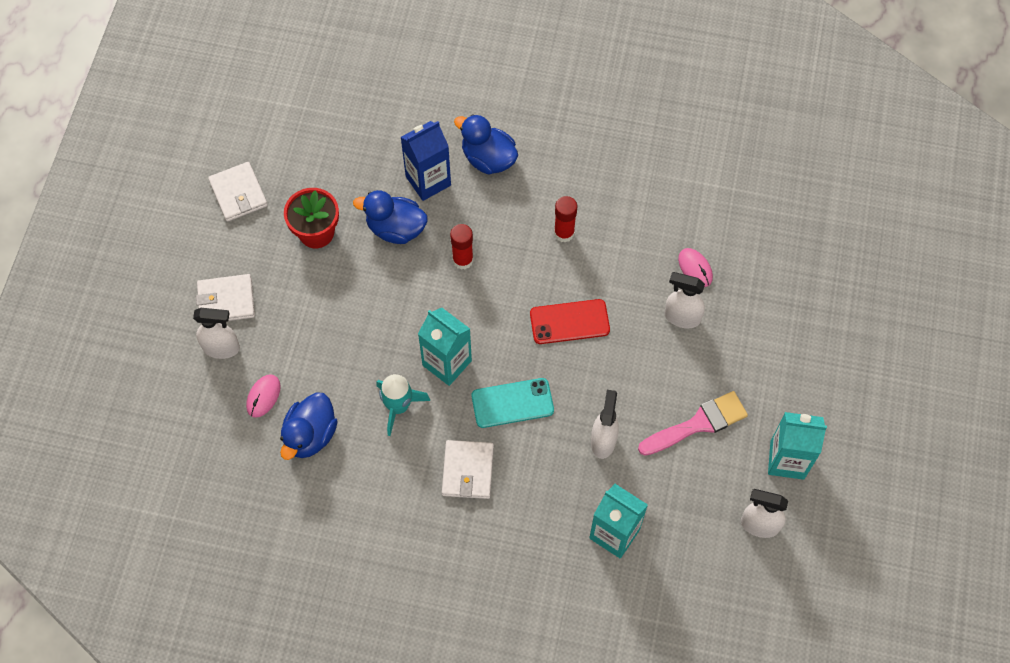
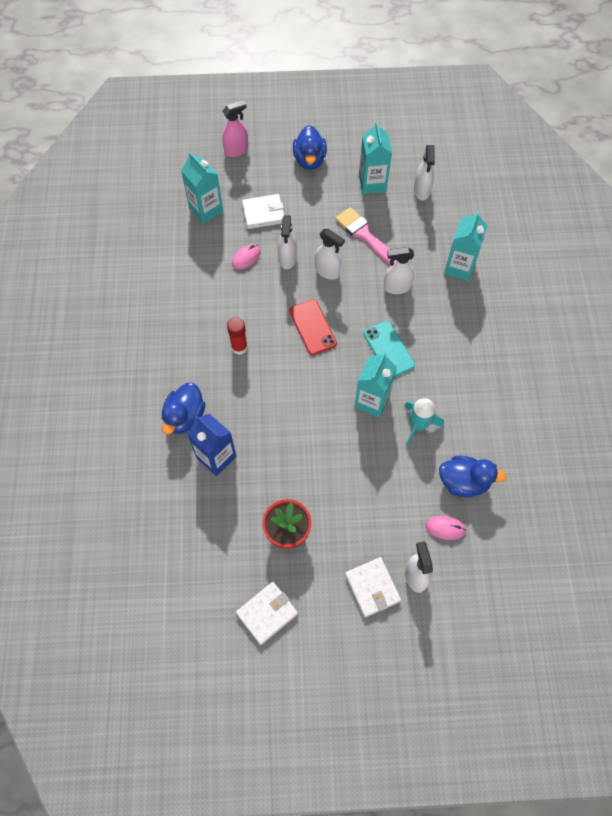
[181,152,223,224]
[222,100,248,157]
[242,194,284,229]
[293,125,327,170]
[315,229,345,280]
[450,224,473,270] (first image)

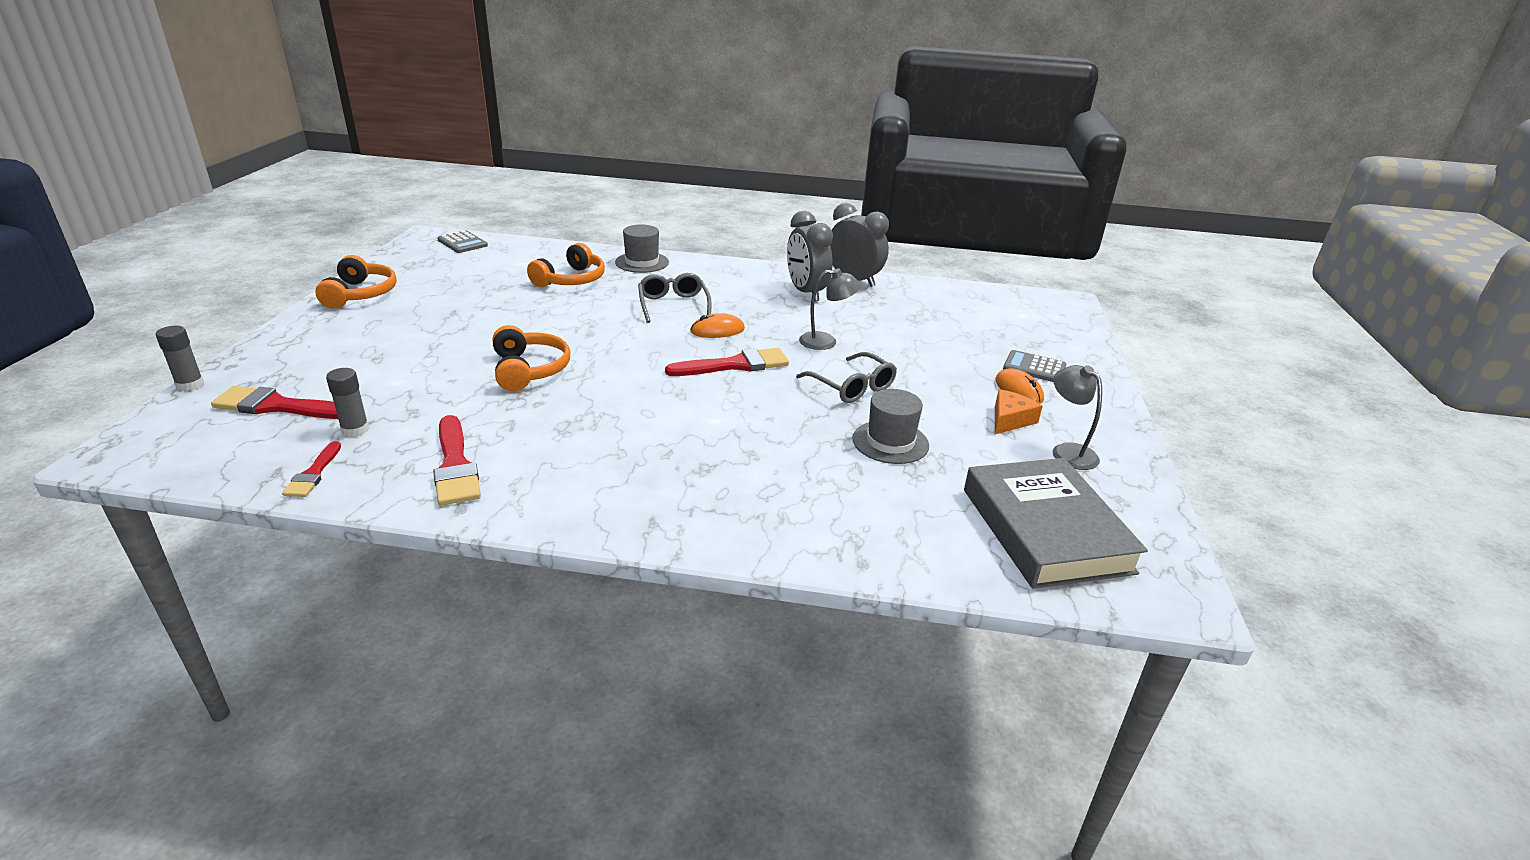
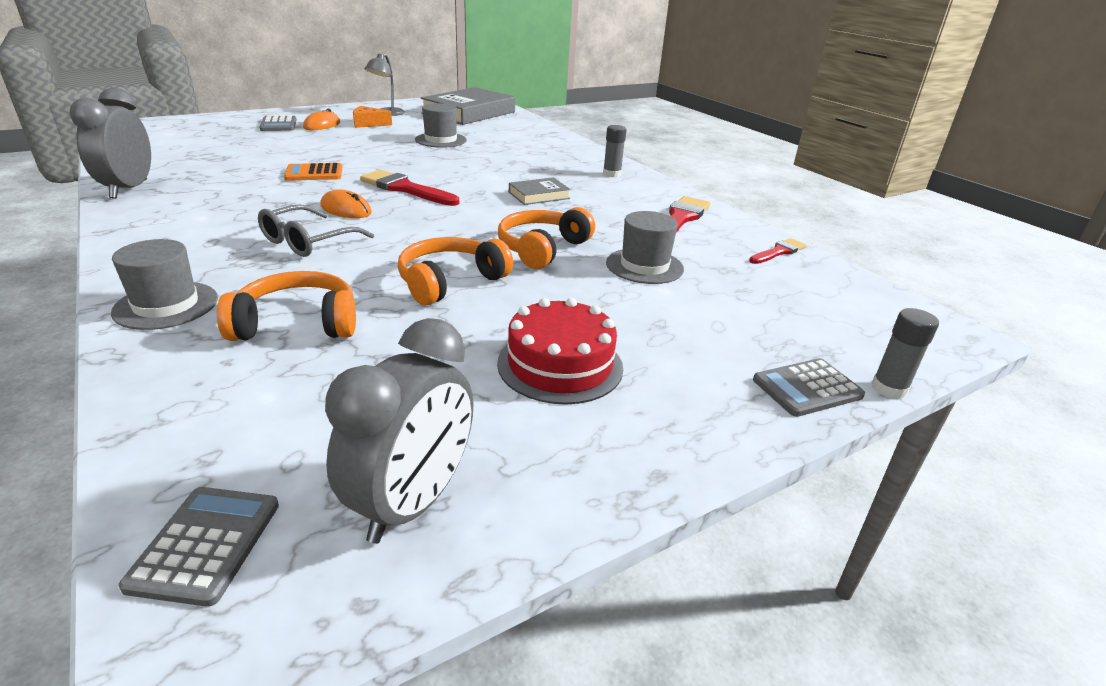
[284,163,342,181]
[325,318,473,544]
[398,237,513,305]
[497,298,623,404]
[509,177,571,205]
[603,125,627,177]
[606,211,684,284]
[753,358,865,417]
[211,386,338,419] (first image)
[796,352,897,403] (first image)

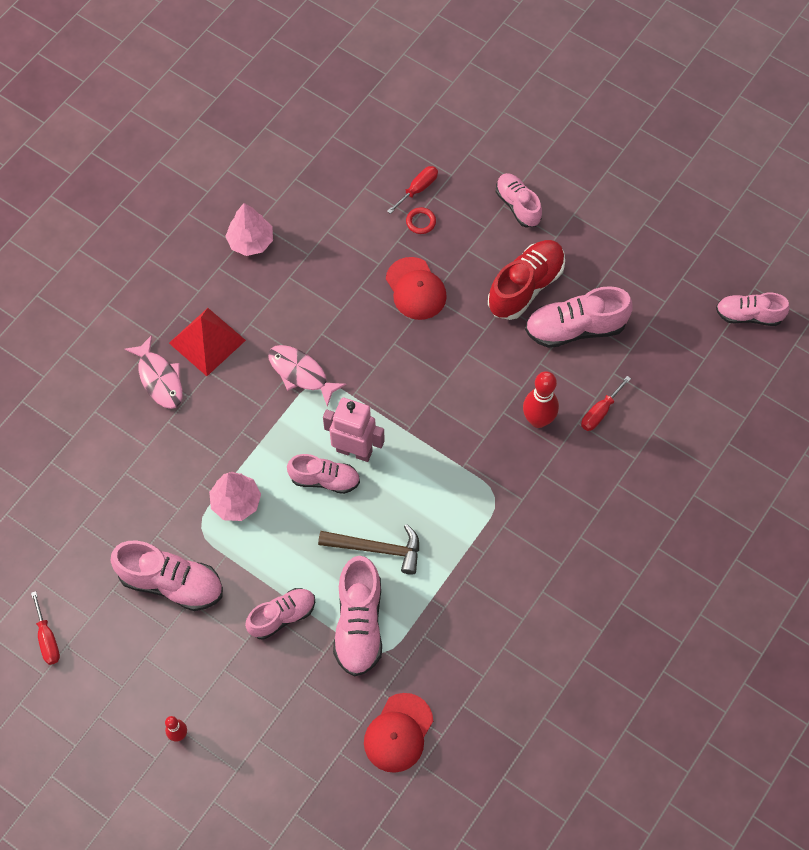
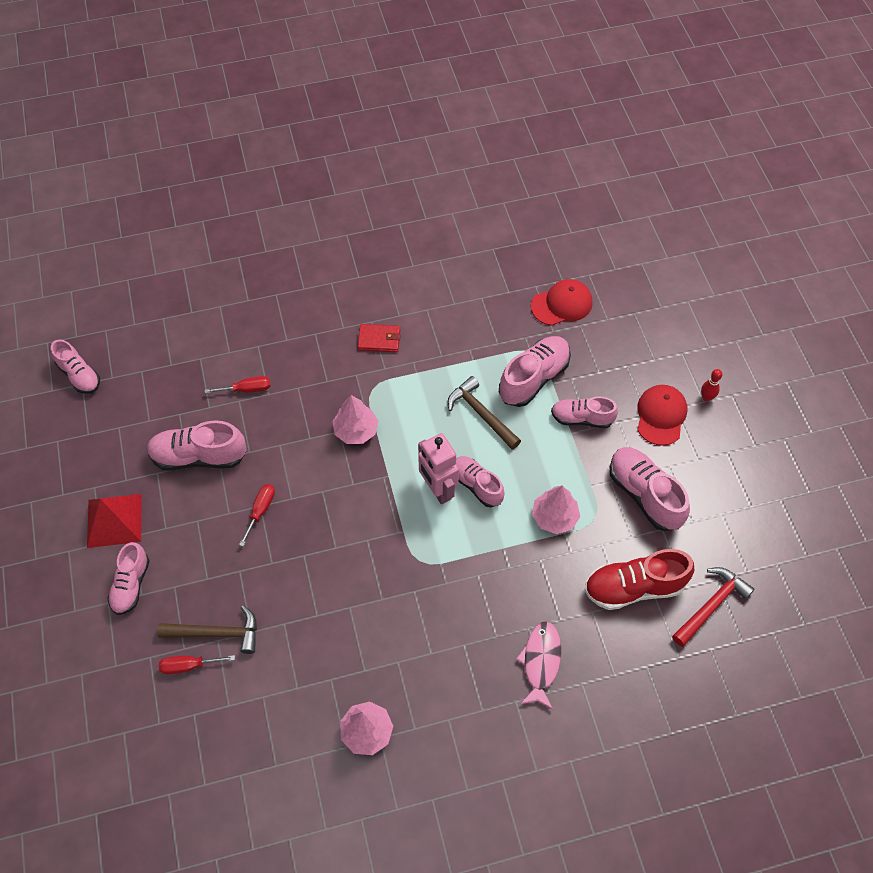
[87,494,142,548]
[147,420,247,471]
[157,605,257,654]
[239,484,275,547]
[332,395,378,444]
[358,324,401,352]
[584,549,694,610]
[637,385,687,446]
[672,567,754,647]
[268,345,347,407] (first image)
[523,371,559,428] (first image)

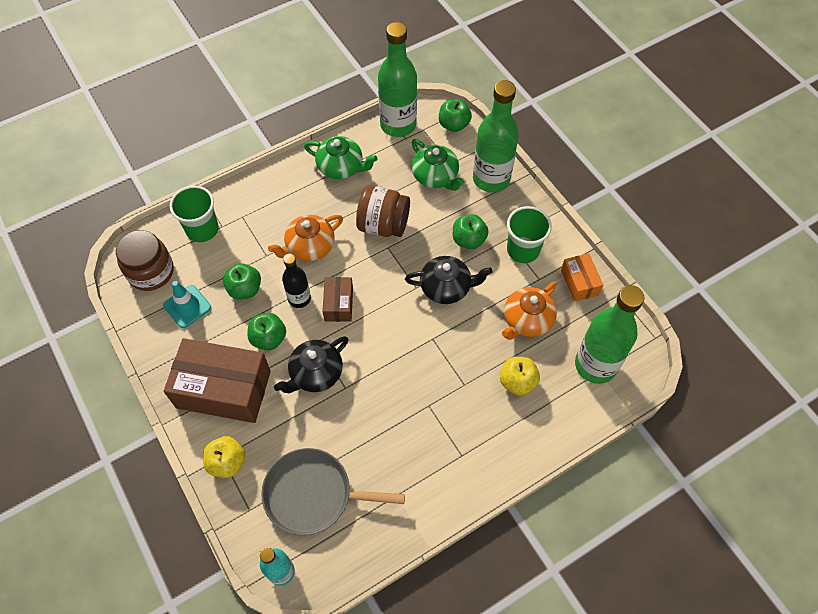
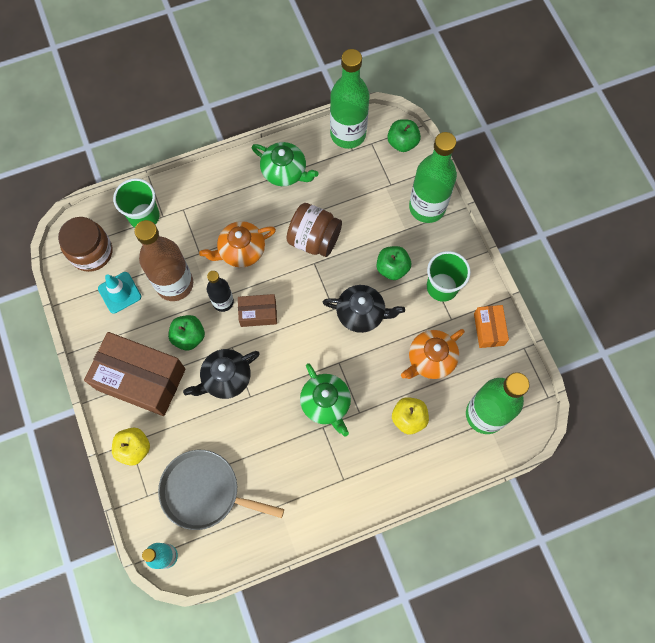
[134,220,193,301]
[238,294,277,327]
[300,363,351,437]

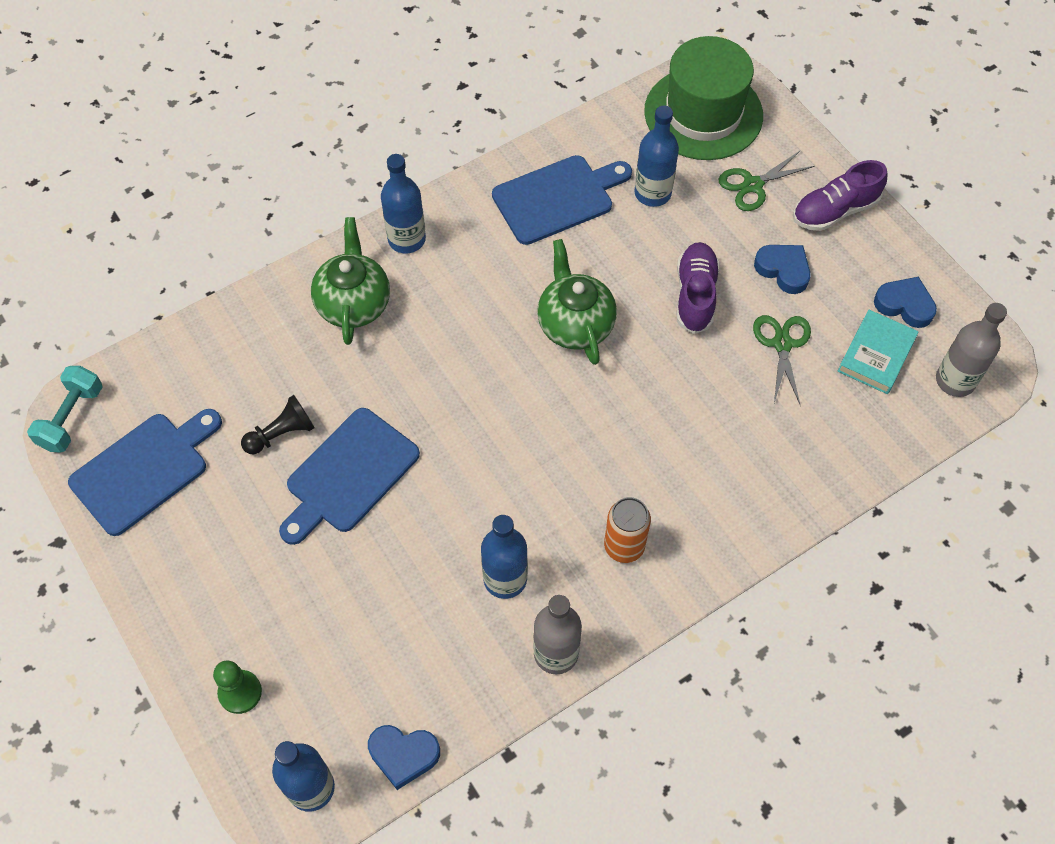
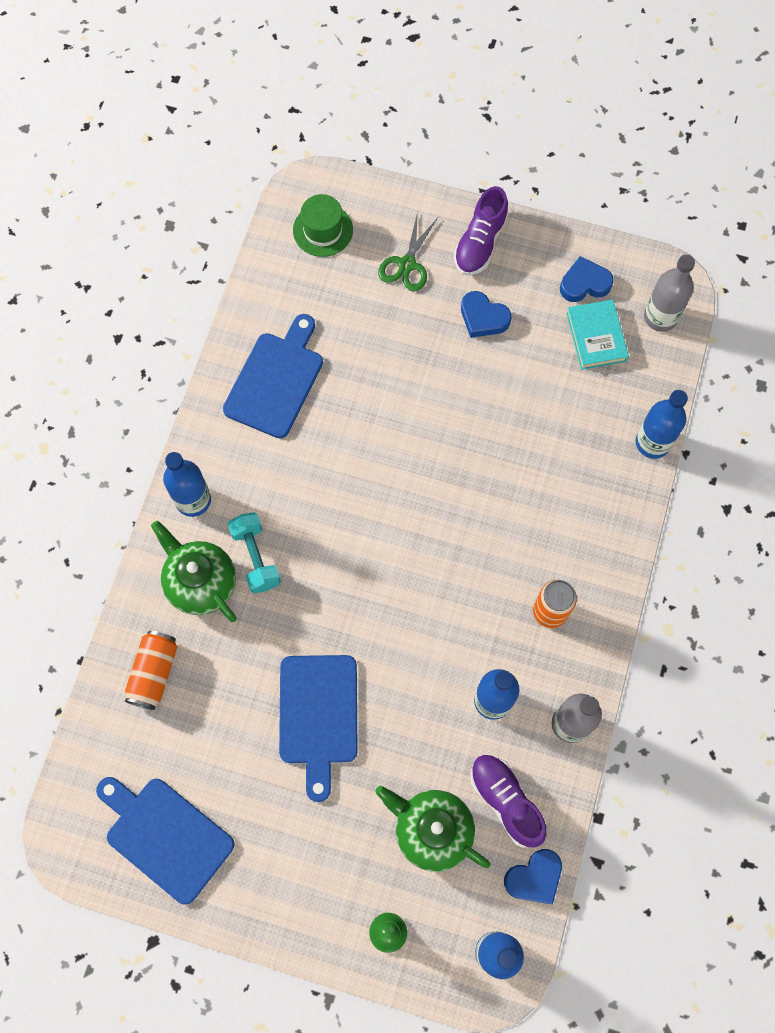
[96,777,235,905]
[125,631,177,710]
[228,512,281,593]
[293,194,353,257]
[375,786,490,872]
[461,291,511,338]
[470,754,547,848]
[636,390,688,459]
[241,395,315,454] (first image)
[753,315,811,406] (first image)

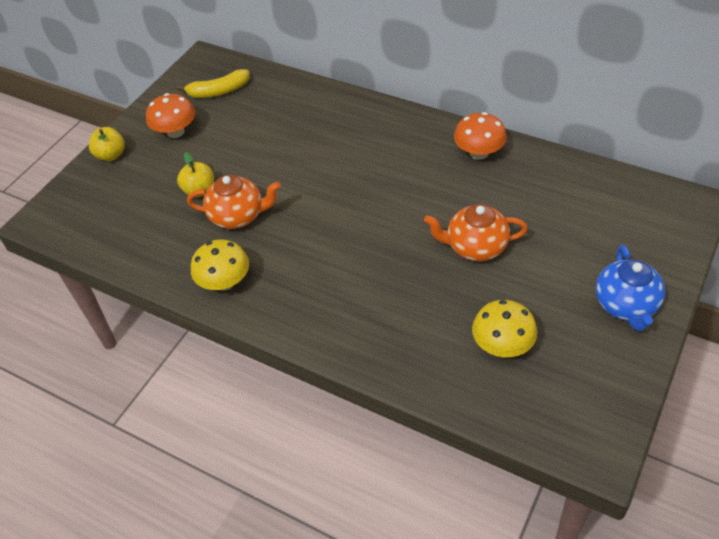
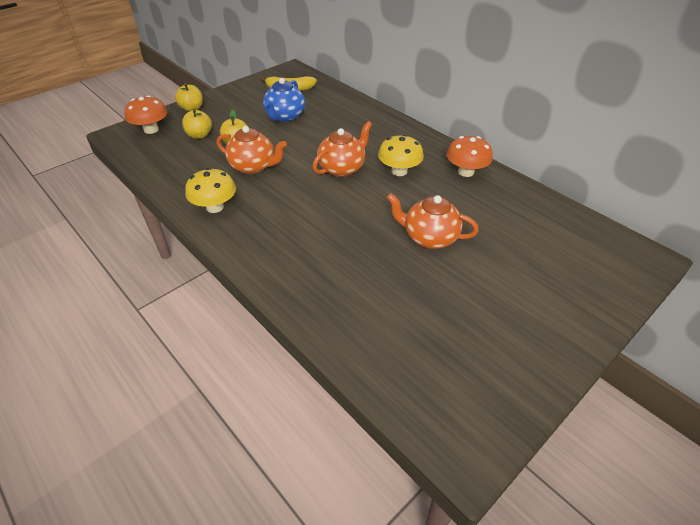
[124,95,168,134]
[182,109,212,139]
[263,78,305,122]
[312,121,372,177]
[378,134,424,176]

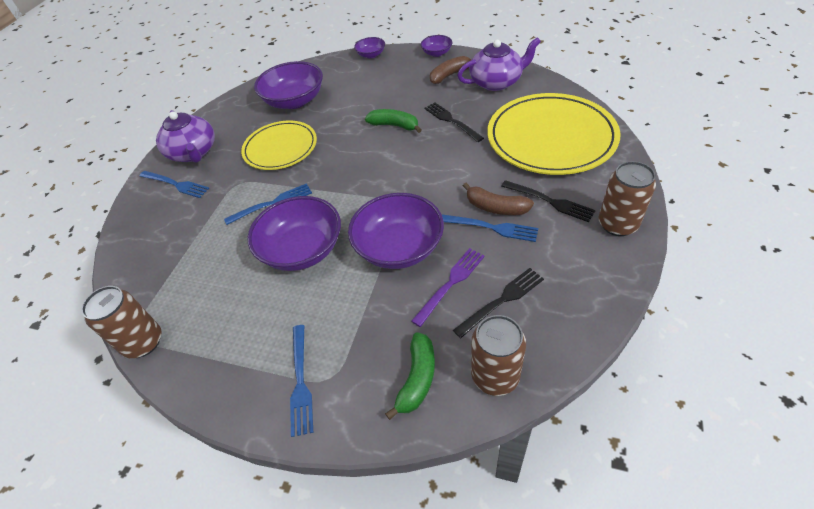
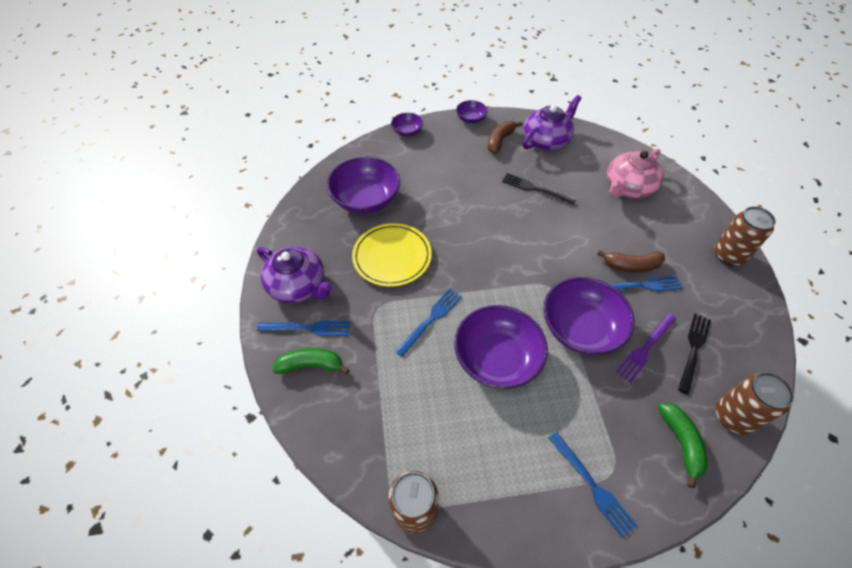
[272,348,349,374]
[607,149,664,198]
[616,313,676,383]
[501,180,596,222] (first image)

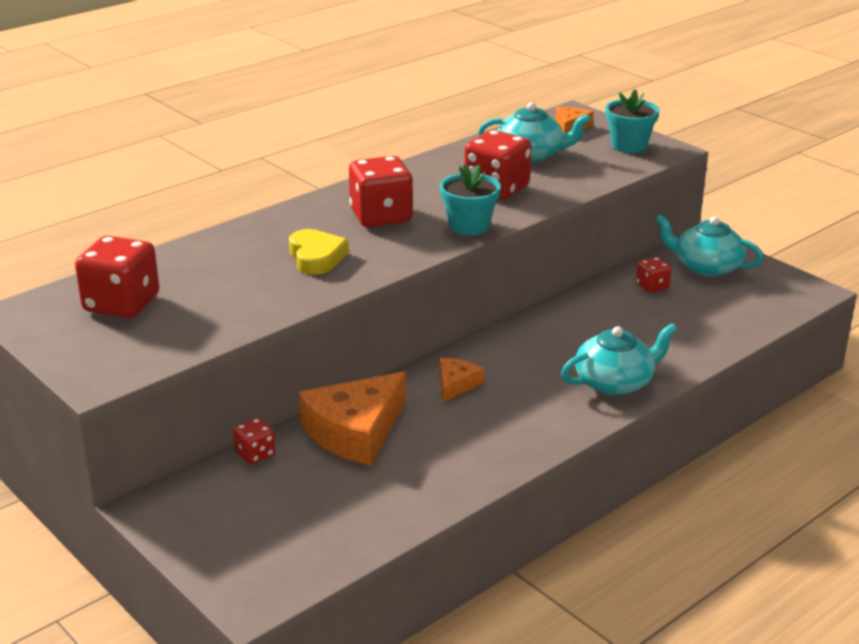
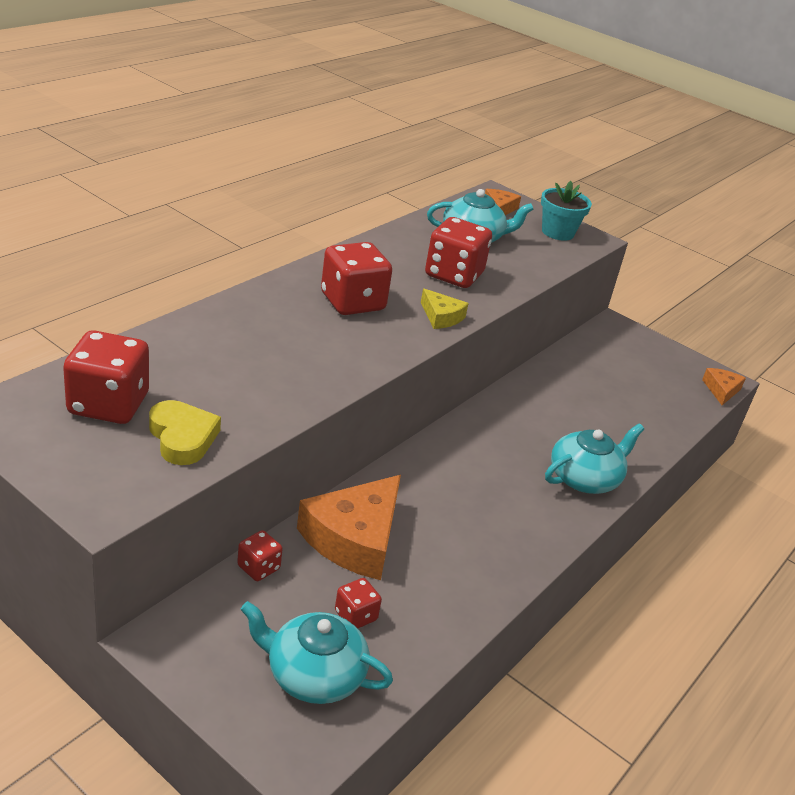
[149,400,221,465]
[240,601,393,704]
[335,578,382,628]
[421,288,469,329]
[702,368,746,405]

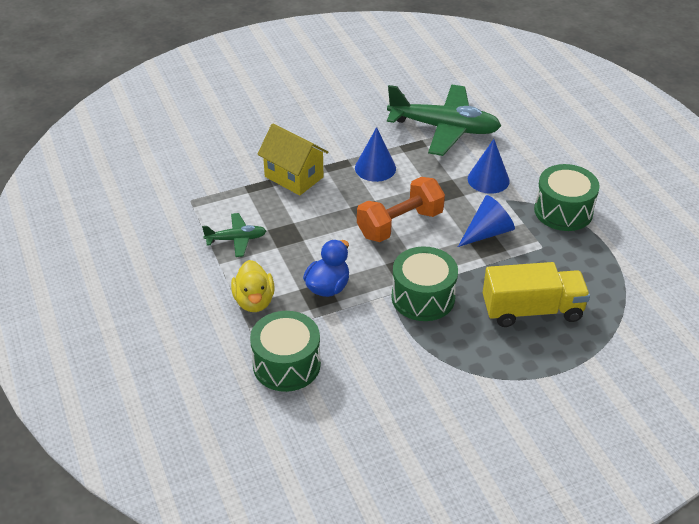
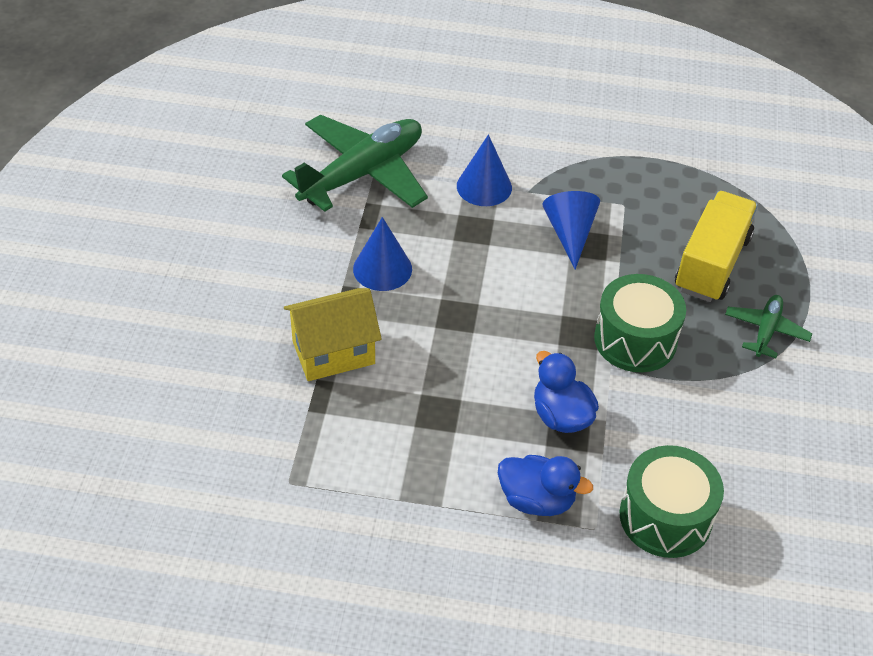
[498,455,593,516]
[725,295,813,358]
[357,177,445,242] (first image)
[534,164,600,231] (first image)

